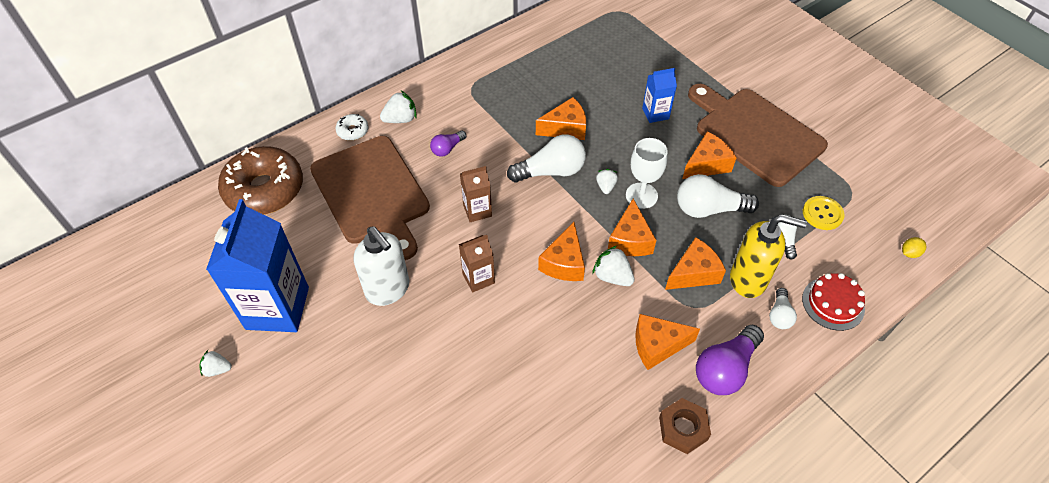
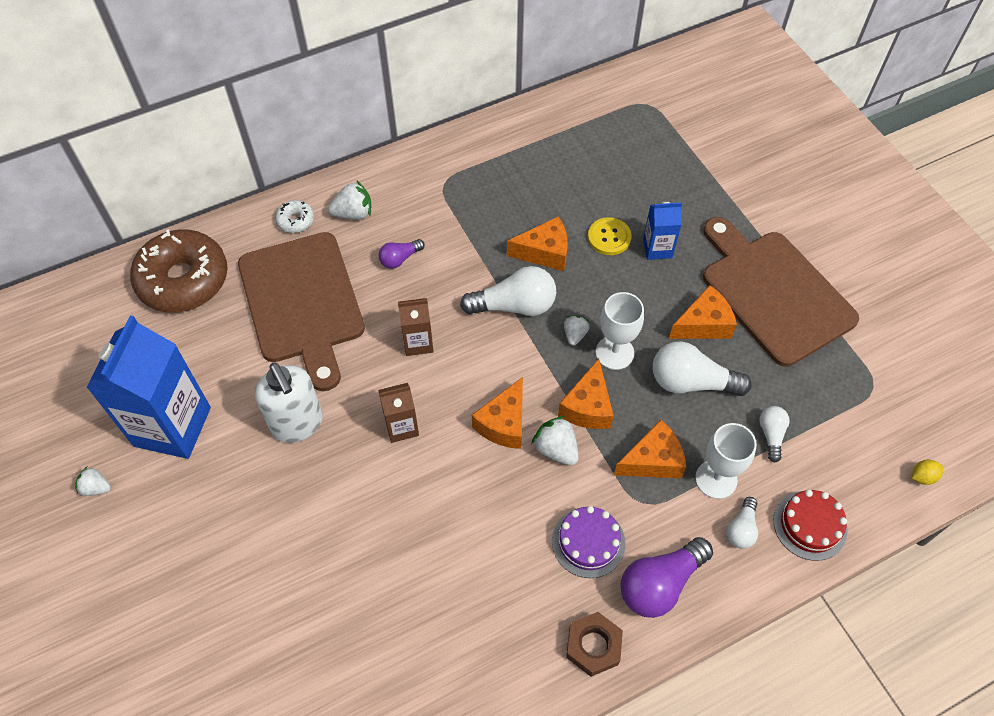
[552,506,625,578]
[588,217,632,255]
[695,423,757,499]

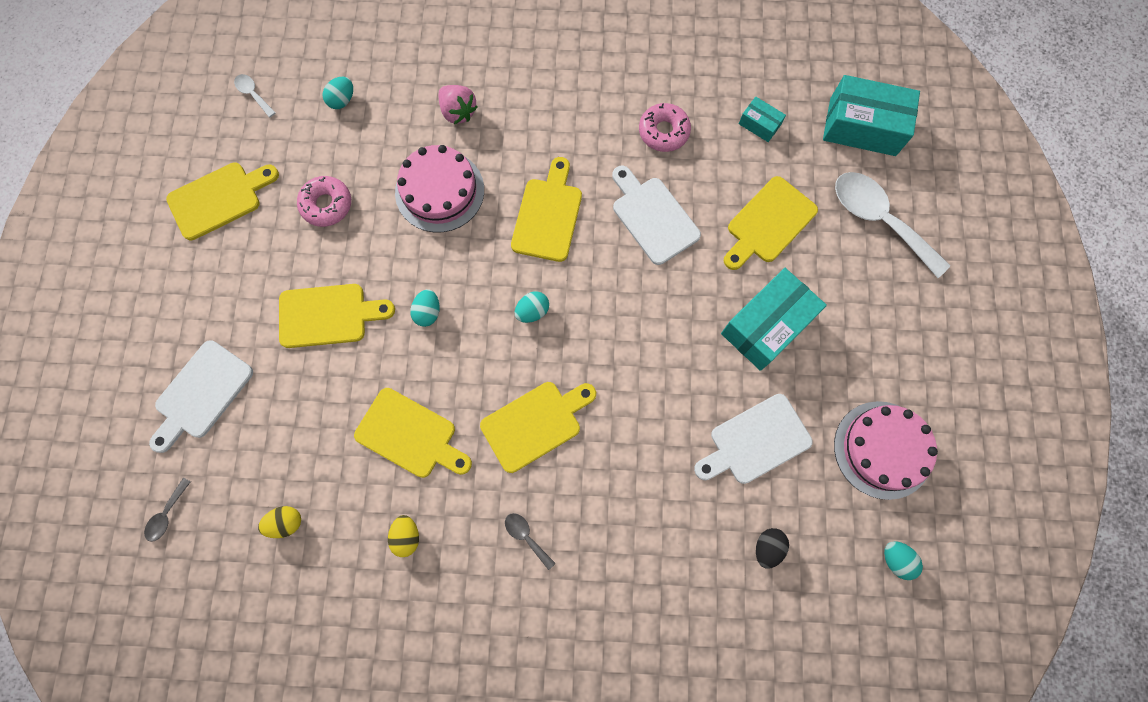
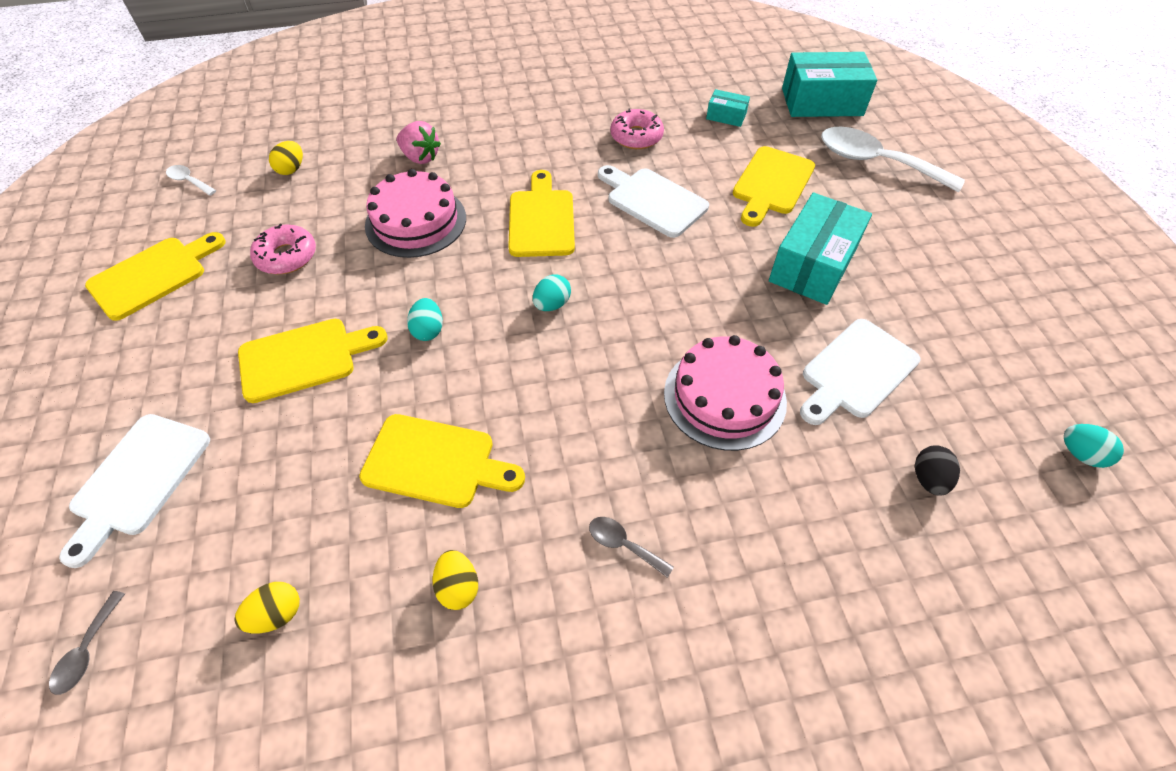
[269,141,303,175]
[664,335,787,451]
[480,382,596,473] (first image)

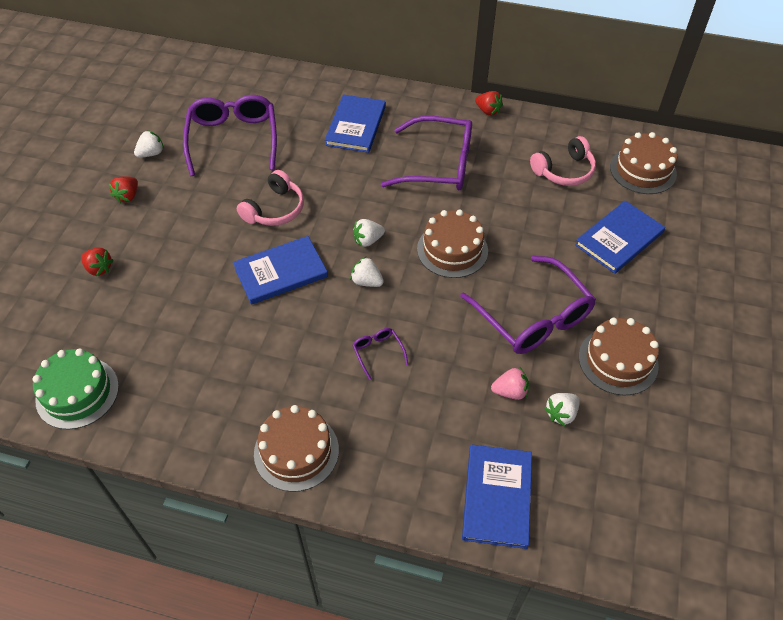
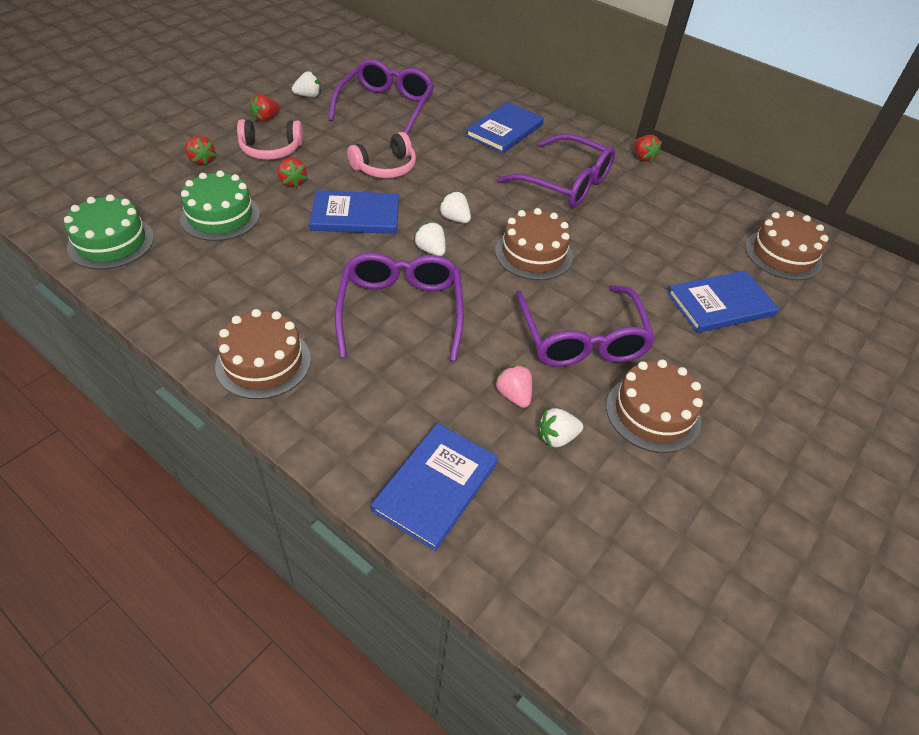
[180,171,260,241]
[237,119,303,160]
[278,158,307,188]
[335,252,464,361]
[439,191,471,223]
[495,365,532,408]

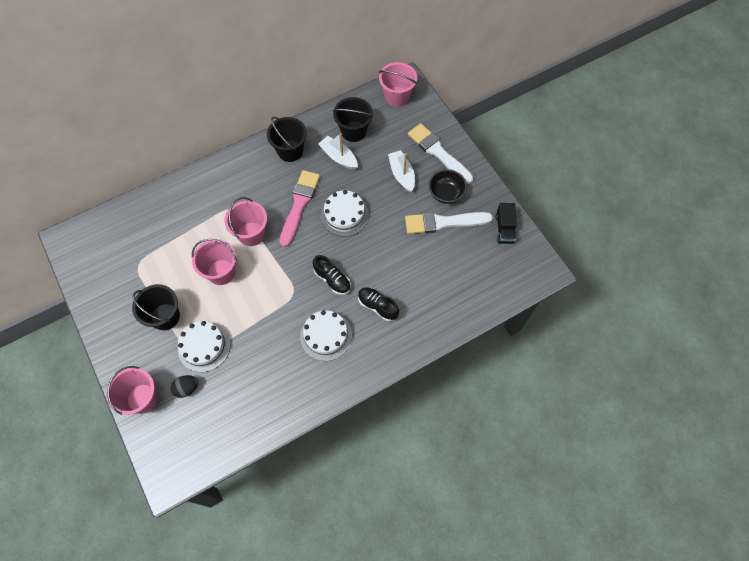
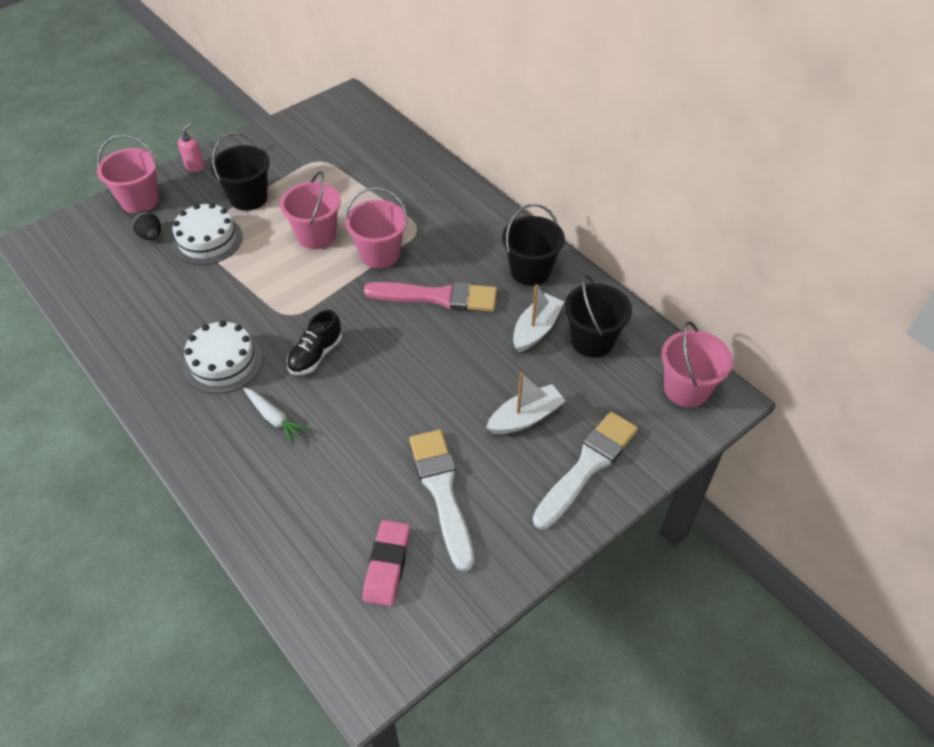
[178,123,205,172]
[244,388,308,443]
[363,520,410,606]
[321,190,369,237] (first image)
[429,169,467,204] (first image)
[495,203,517,244] (first image)

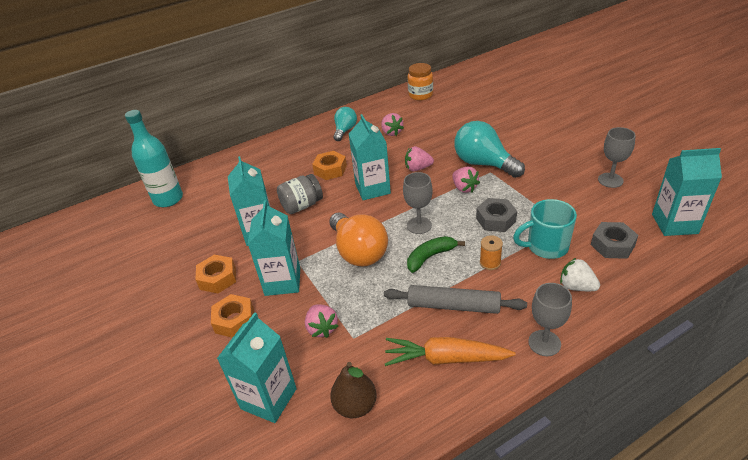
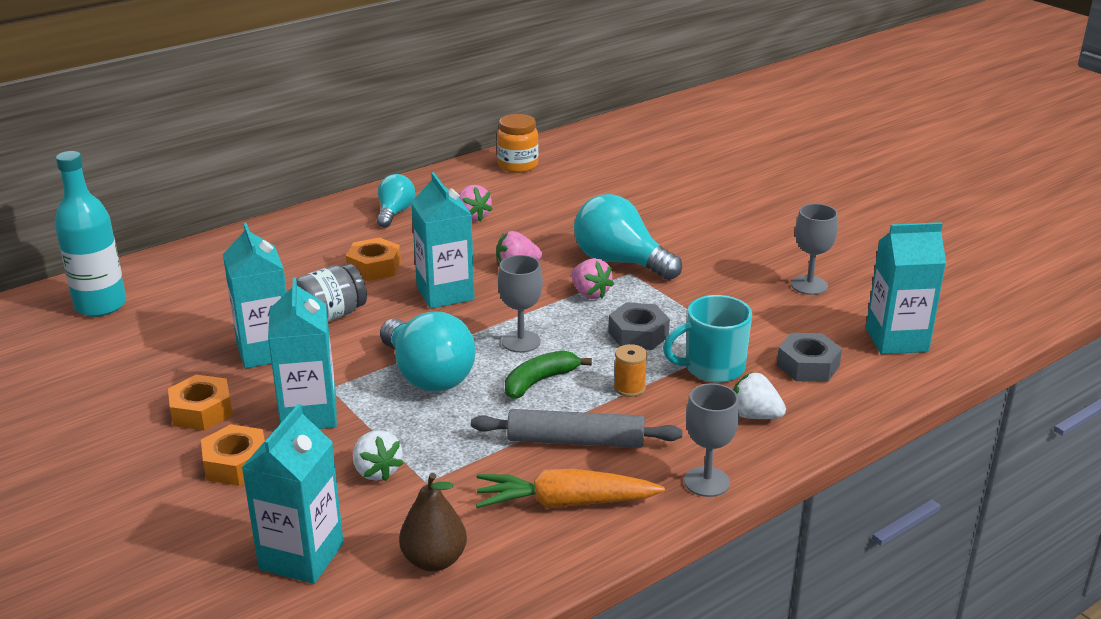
[353,430,404,481]
[380,312,476,392]

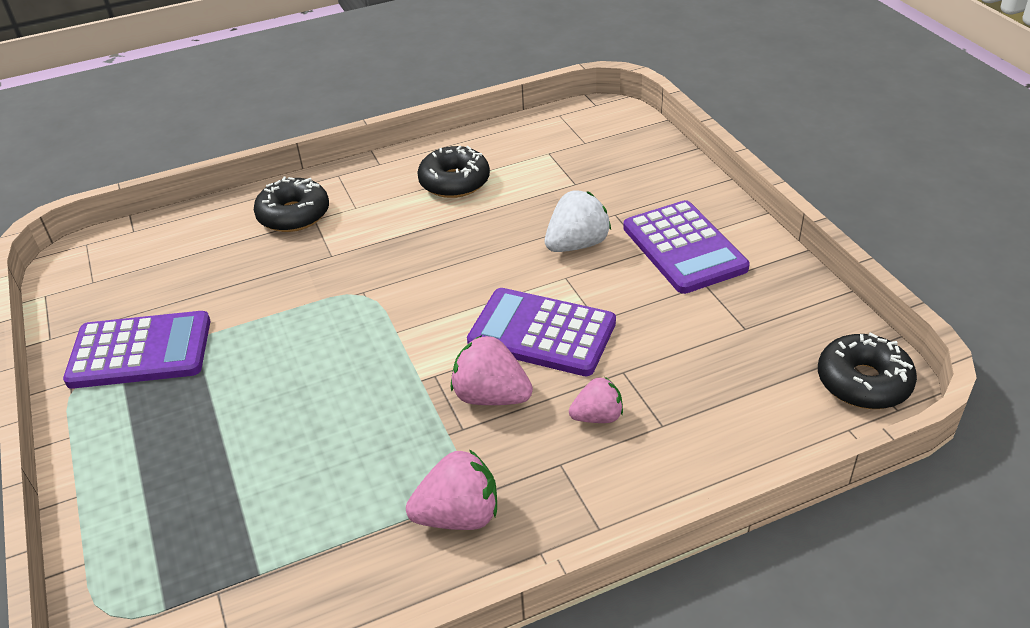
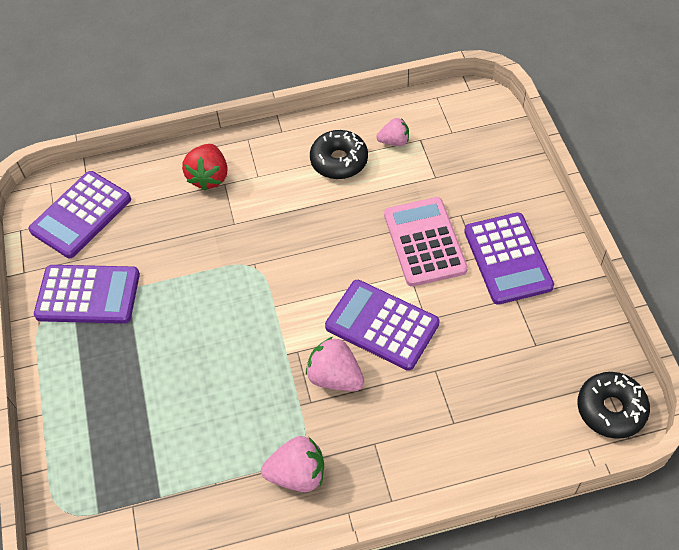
[28,171,131,258]
[182,144,228,191]
[376,118,409,146]
[384,197,468,287]

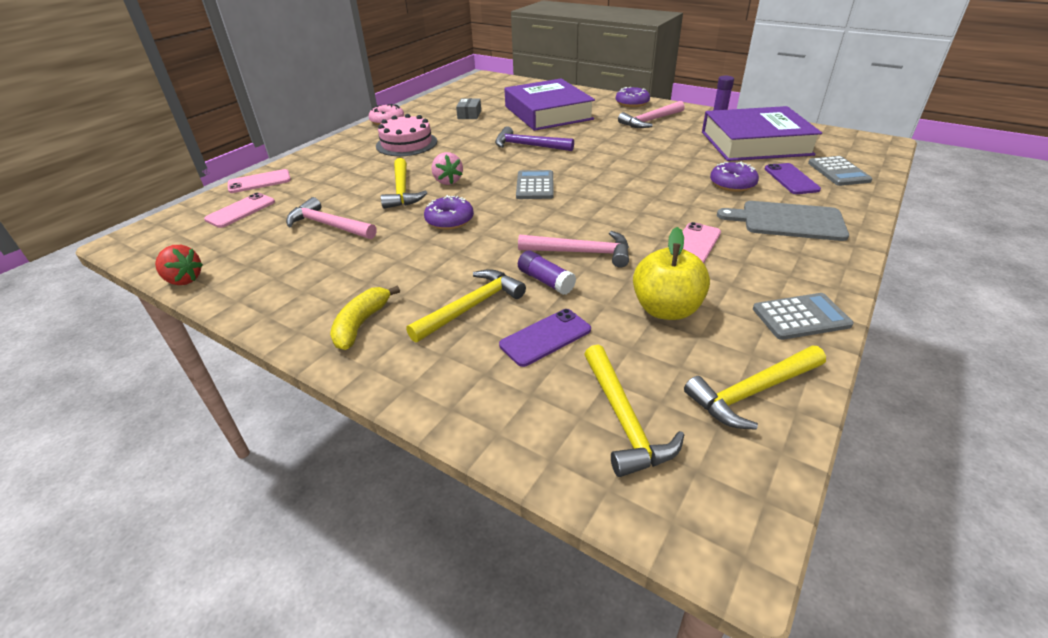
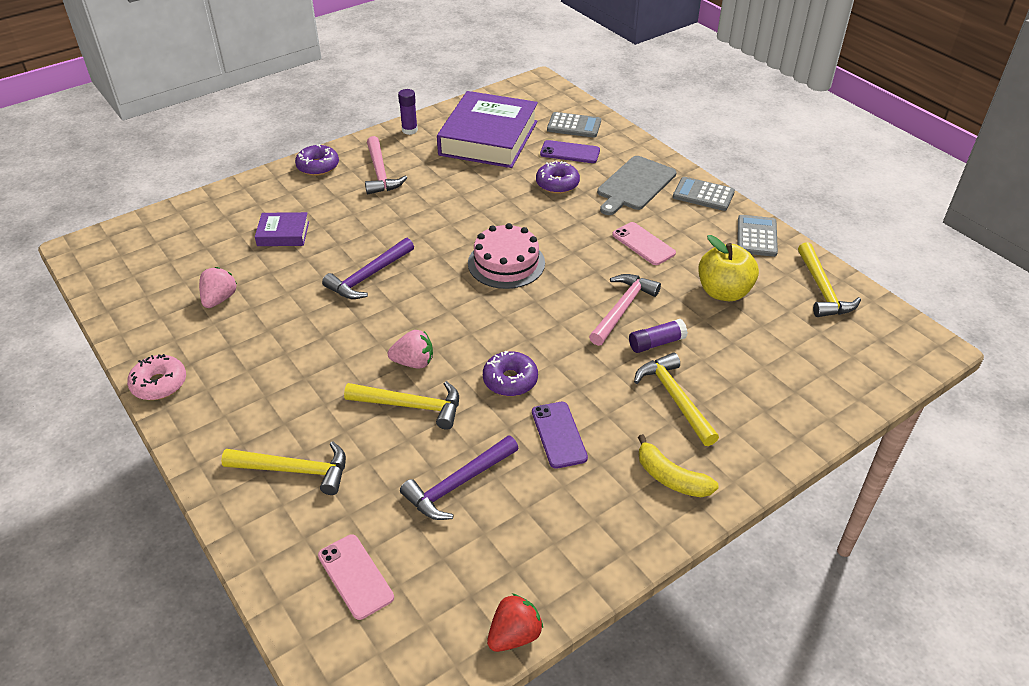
[199,267,237,308]
[221,441,346,495]
[255,212,309,246]
[400,435,519,520]
[468,223,545,289]
[532,402,588,469]
[673,177,735,211]
[228,169,291,193] (first image)

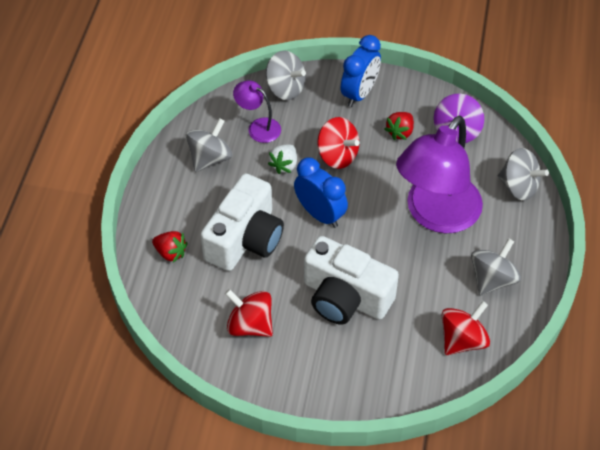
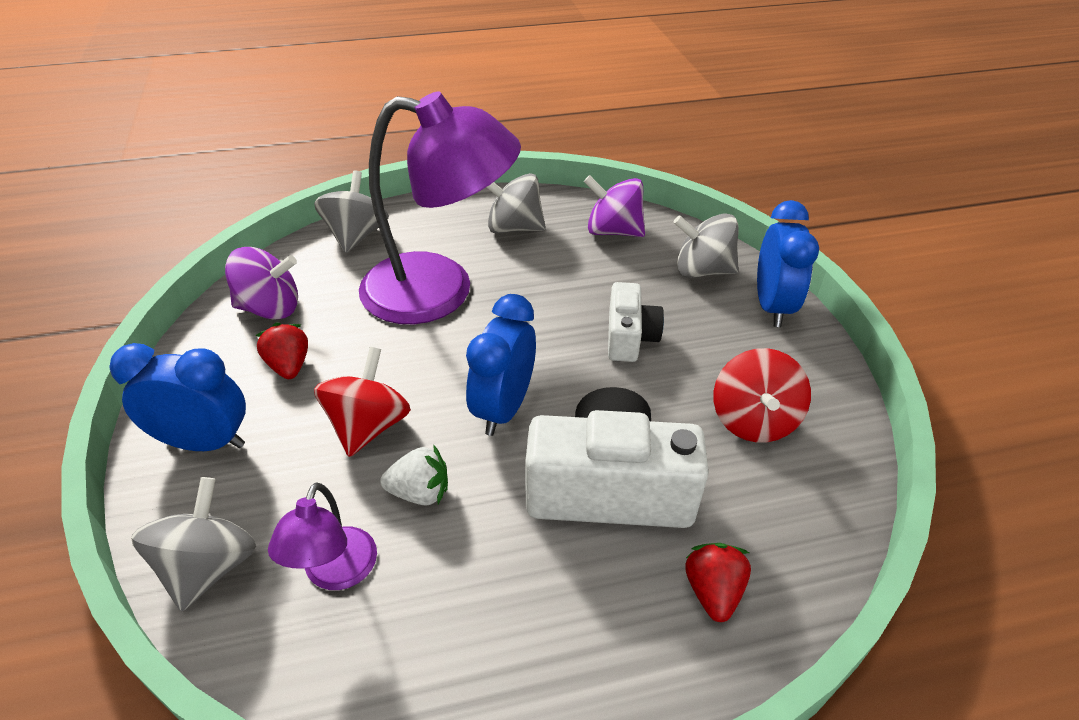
[255,323,308,379]
[584,175,645,237]
[608,282,664,362]
[674,213,739,278]
[757,200,819,327]

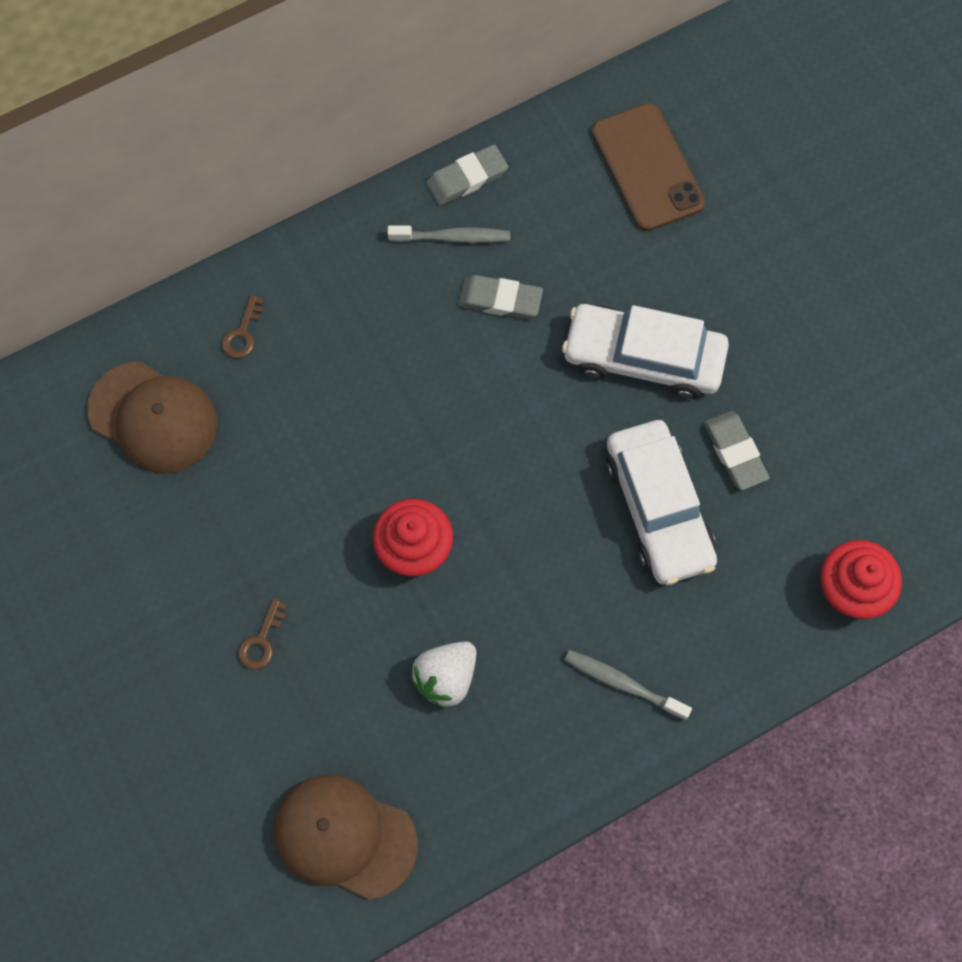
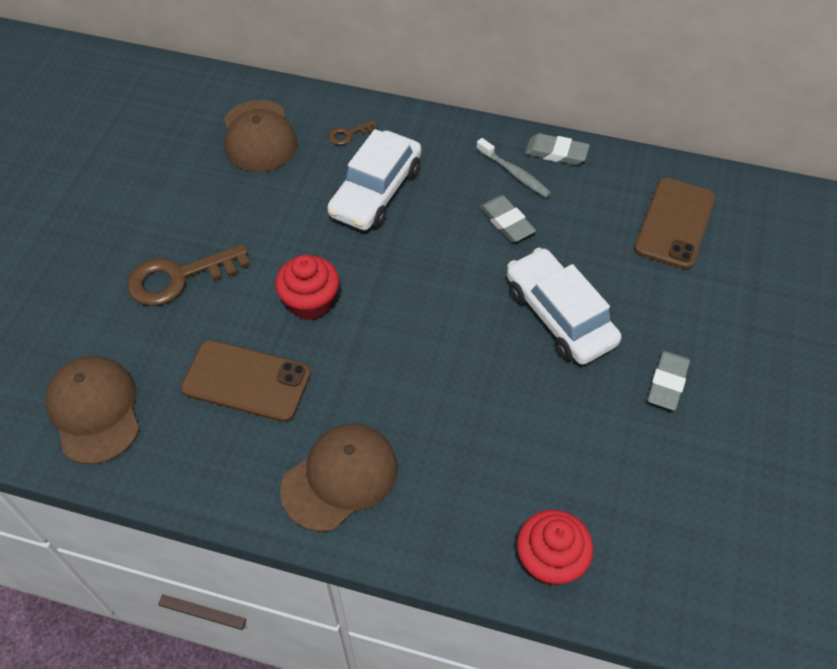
[127,244,250,306]
[181,340,311,422]
[280,423,398,532]
[327,129,421,231]
[647,350,690,411]

